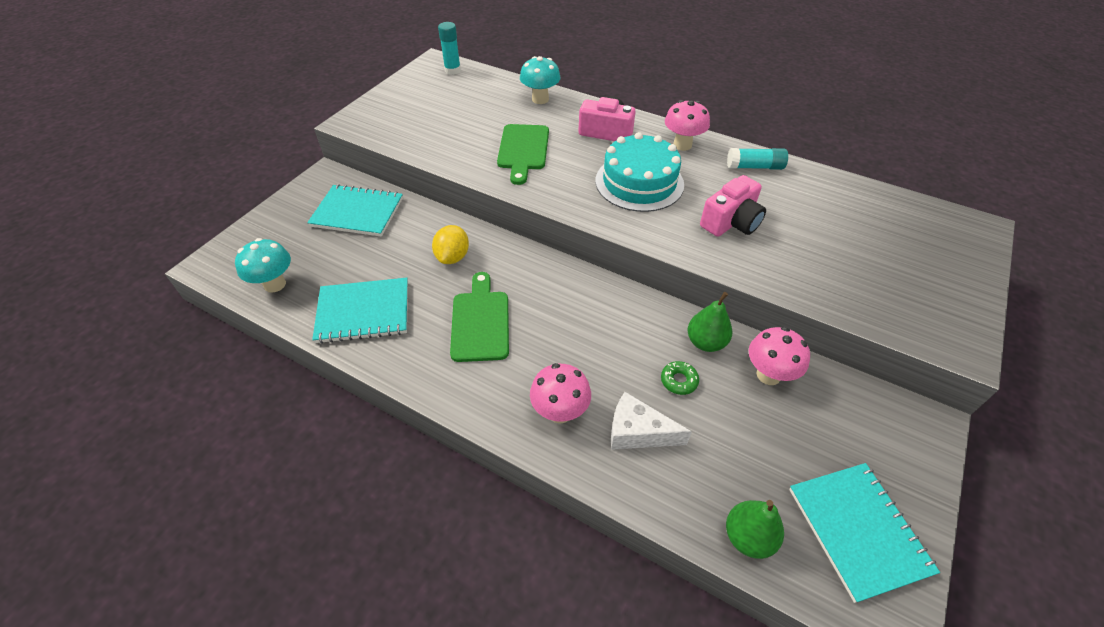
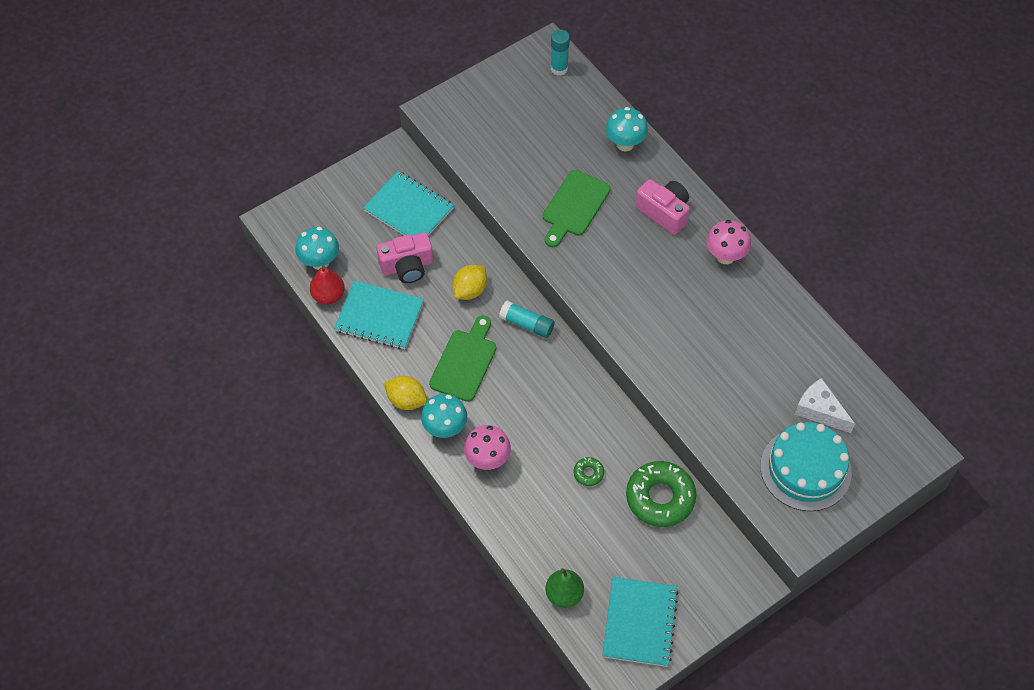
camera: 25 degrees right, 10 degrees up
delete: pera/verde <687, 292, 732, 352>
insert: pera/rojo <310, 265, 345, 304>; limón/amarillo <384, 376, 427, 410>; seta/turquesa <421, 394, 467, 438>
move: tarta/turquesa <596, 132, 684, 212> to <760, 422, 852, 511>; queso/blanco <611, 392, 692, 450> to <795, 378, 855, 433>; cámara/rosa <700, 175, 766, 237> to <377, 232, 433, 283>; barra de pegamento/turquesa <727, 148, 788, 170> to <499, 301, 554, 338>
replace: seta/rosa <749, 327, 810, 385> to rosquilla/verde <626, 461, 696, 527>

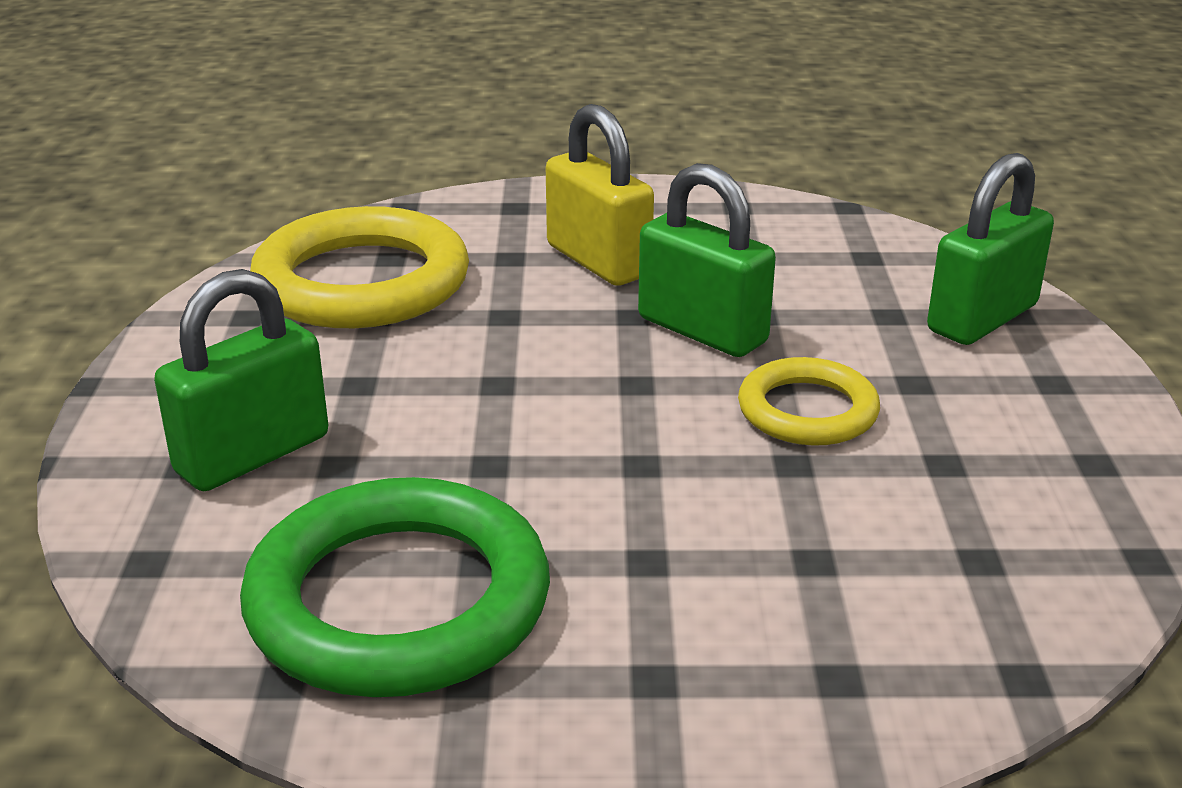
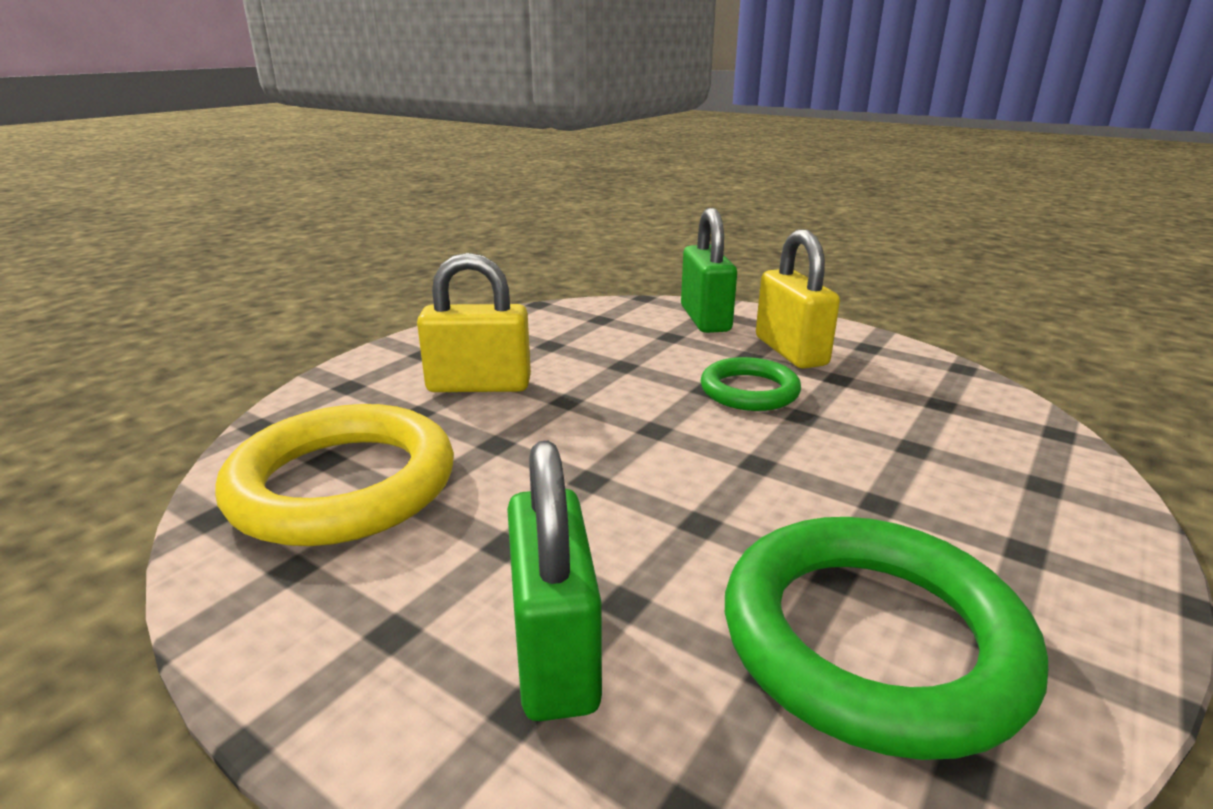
camera: 55 degrees left, 5 degrees down
delete: candado/verde <638, 163, 776, 357>
insert: candado/amarillo <756, 229, 840, 369>
recolor: anillo/amarillo <738, 357, 880, 446> to anillo/verde <701, 357, 801, 411>

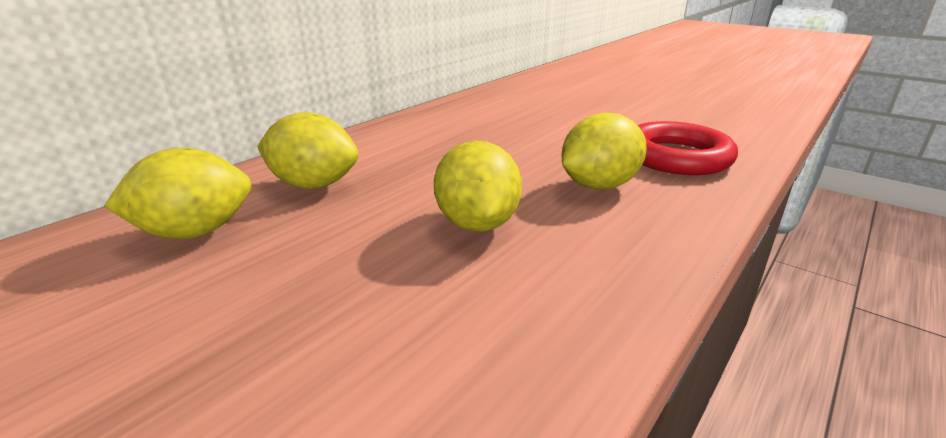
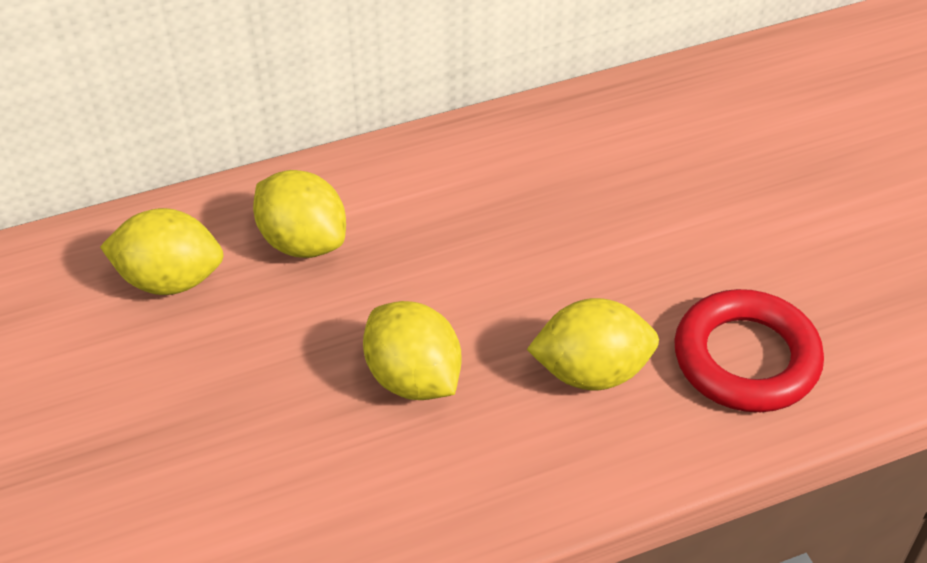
camera: 30 degrees right, 20 degrees up
rotate: limón/amarillo <434, 141, 522, 232> = <363, 301, 461, 400> 60 degrees counterclockwise

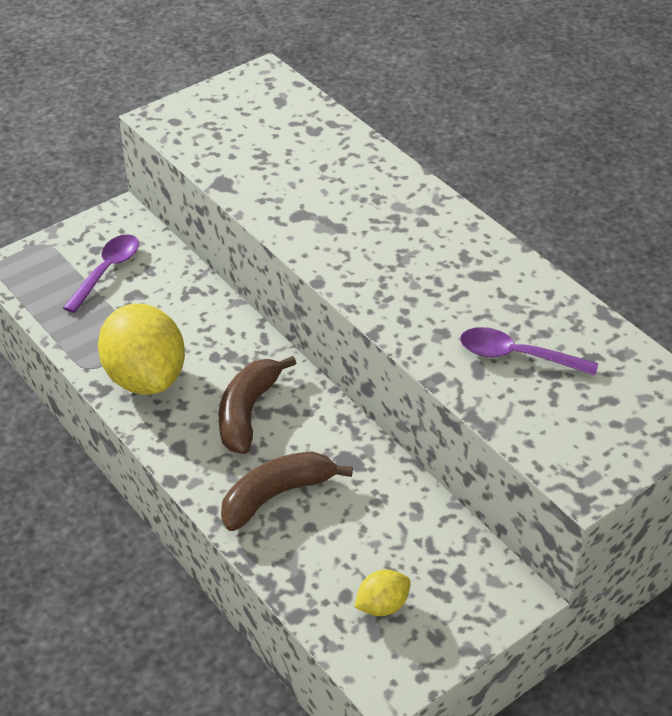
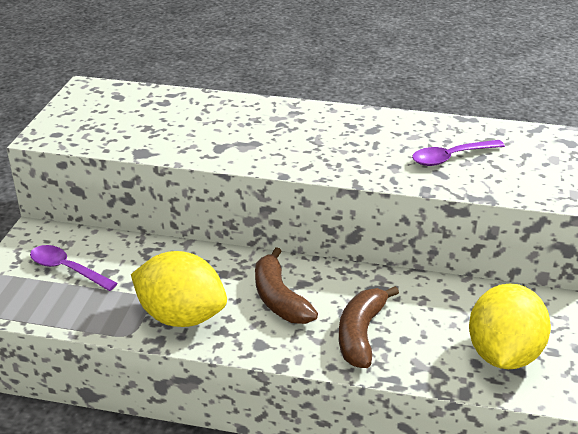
camera: 40 degrees left, 10 degrees down
rotate: cuchara/morado <63, 234, 139, 313> = <30, 245, 118, 291> 45 degrees counterclockwise
resize: limón/amarillo <355, 569, 411, 616> = <469, 283, 551, 369> x2.17

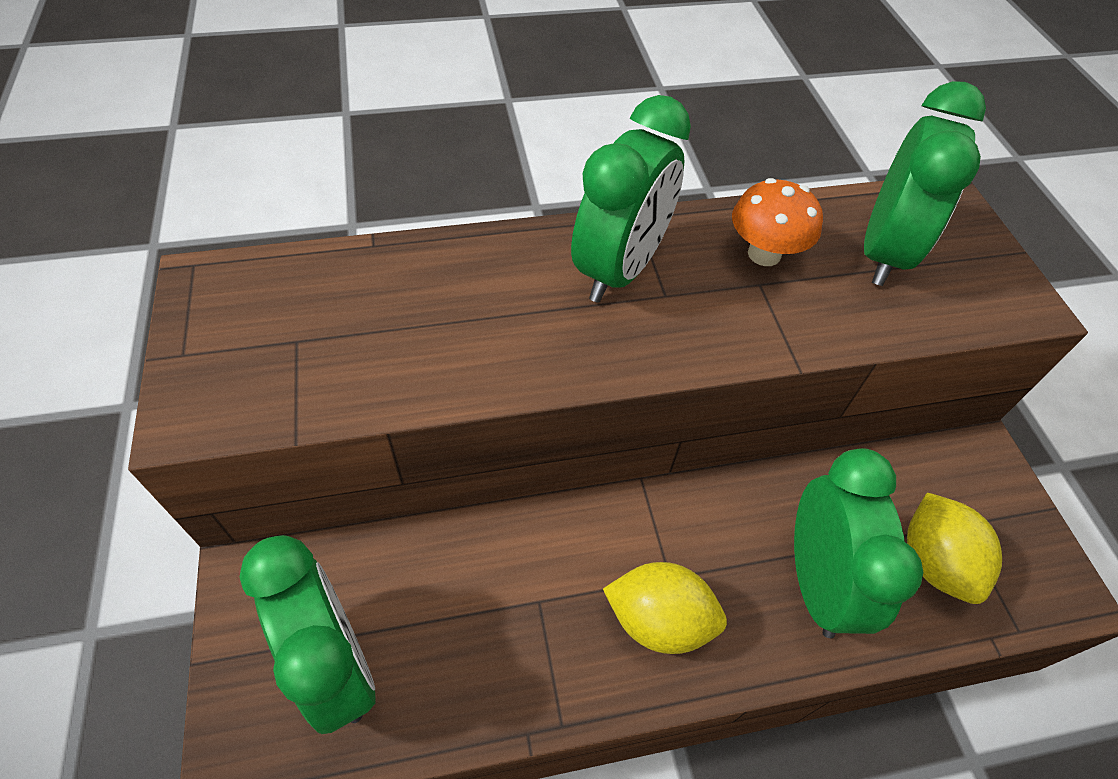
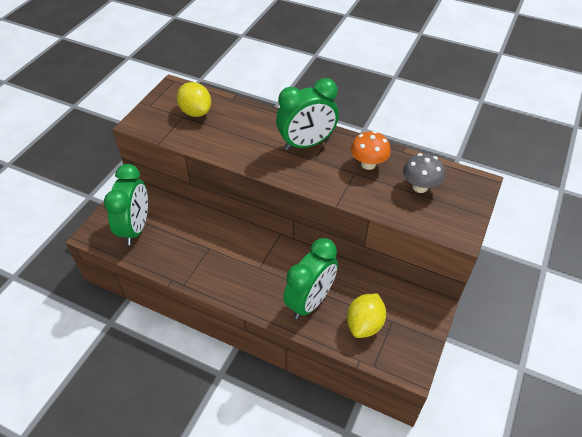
camera: 40 degrees right, 5 degrees down
move: limón/amarillo <603, 562, 727, 654> to <177, 82, 211, 117>
replace: despertador/verde <864, 81, 986, 286> to seta/gris <403, 153, 445, 193>

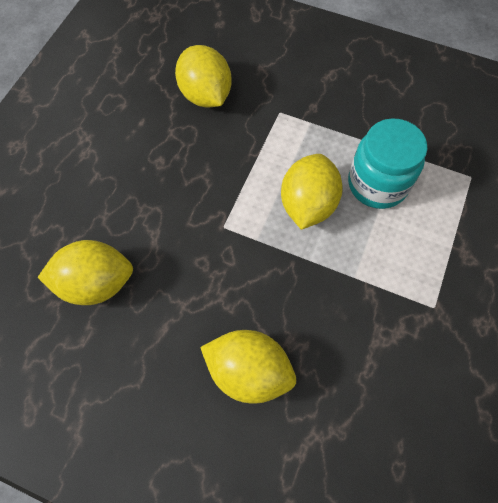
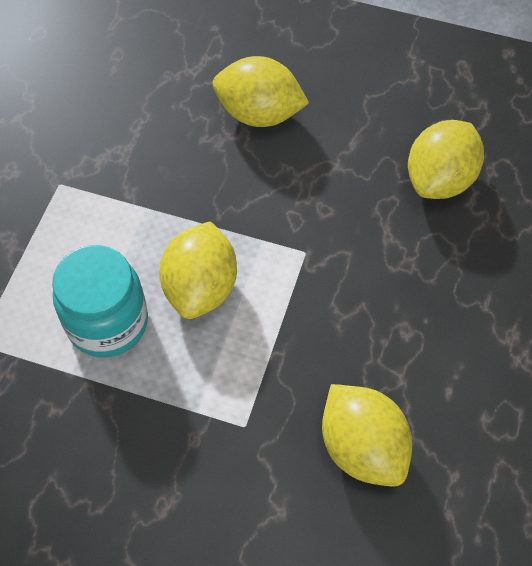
camera: 175 degrees right, 5 degrees down
rotate: limón/amarillo <37, 240, 133, 305> = <408, 120, 484, 199> 45 degrees counterclockwise

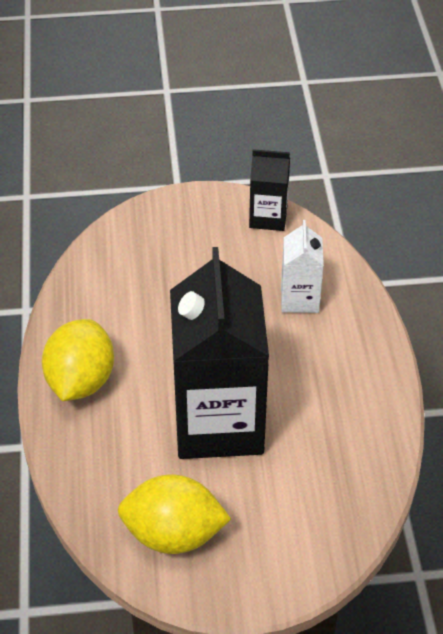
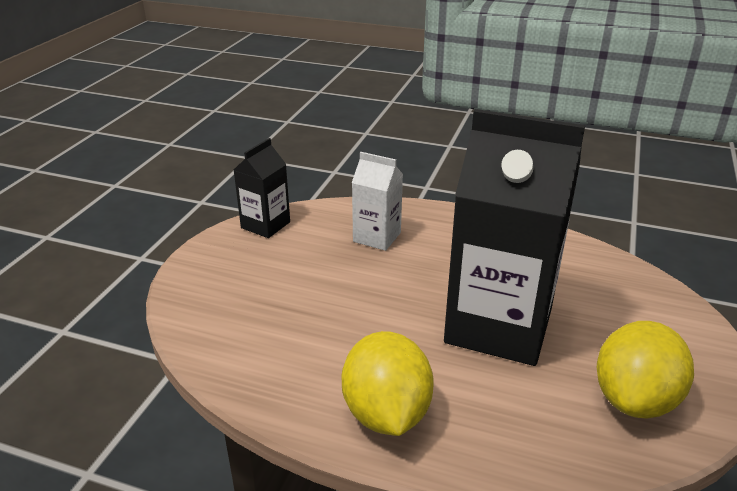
camera: 65 degrees left, 15 degrees down
rotate: limón/amarillo <42, 319, 114, 401> = <341, 331, 434, 436> 45 degrees clockwise

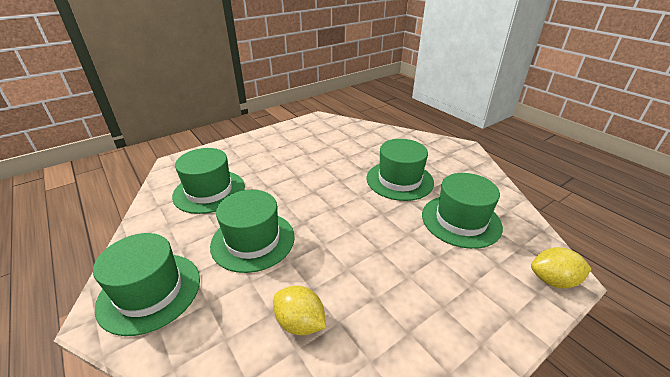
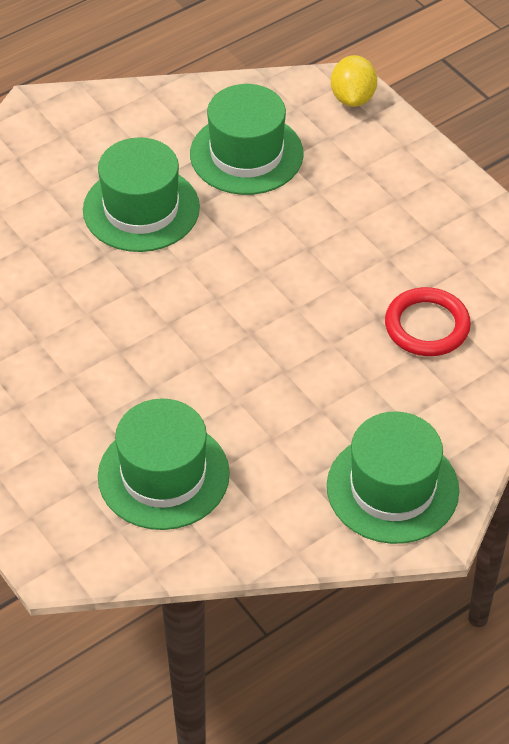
camera: 90 degrees left, 15 degrees up
delete: sombrero/verde <210, 190, 295, 273>
replace: limón/amarillo <273, 286, 326, 335> to anillo/rojo <385, 287, 471, 356>

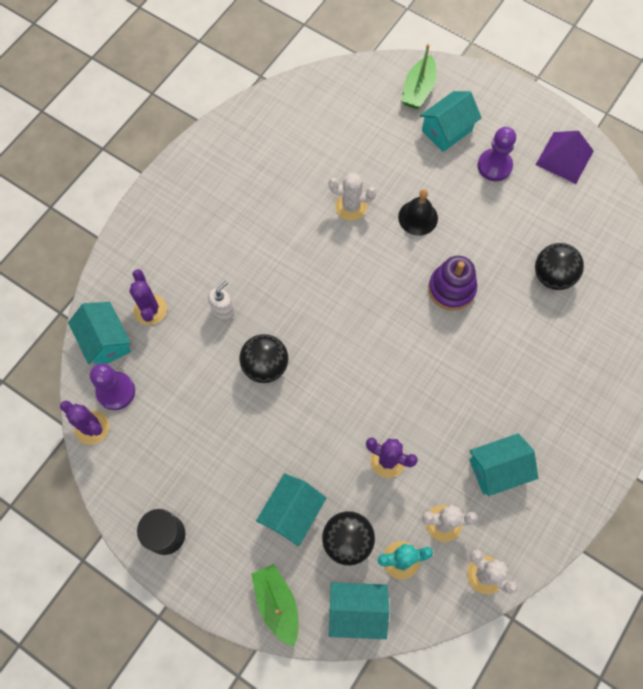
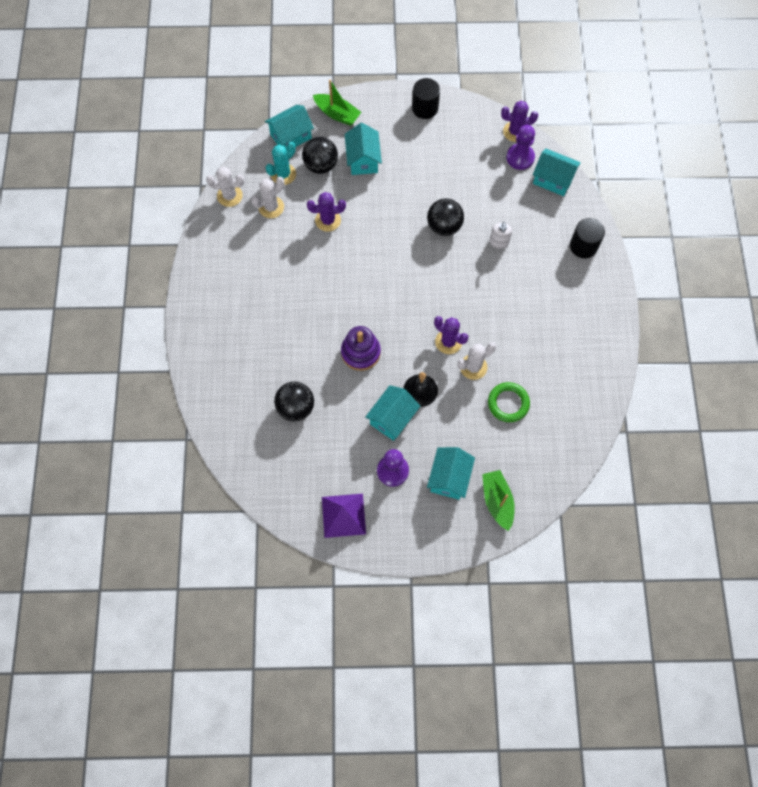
camera: 145 degrees right, 0 degrees up
insert: anillo/verde <488, 382, 530, 422>; cilindro/negro <570, 218, 605, 258>
move: cactus/morado <129, 269, 167, 325> to <434, 316, 468, 354>; casa/turquesa <469, 433, 538, 496> to <365, 385, 420, 441>

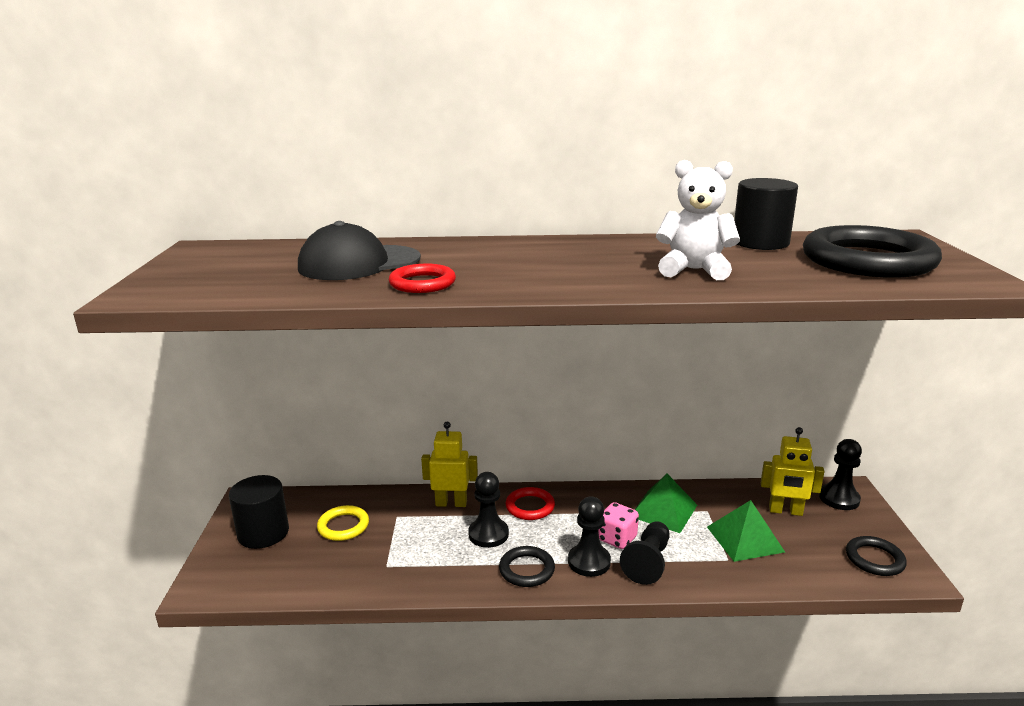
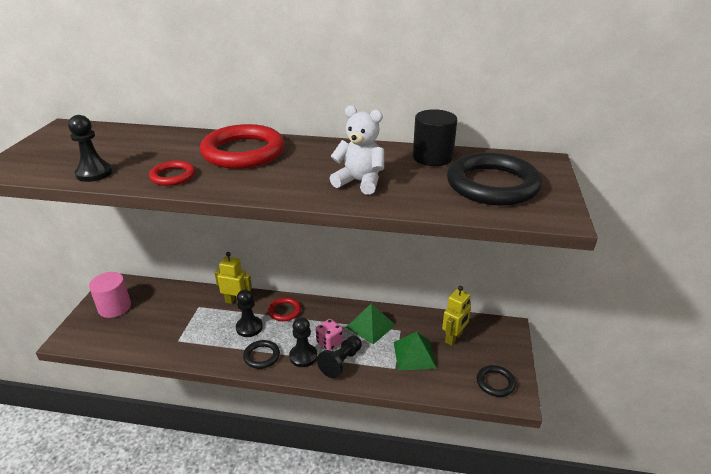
camera: 10 degrees right, 10 degrees up
delete: gorra/negro <298, 221, 421, 280>; anillo/amarillo <317, 505, 369, 541>
insert: anillo/rojo <200, 124, 285, 169>
move: peón/negro <819, 439, 862, 510> to <68, 115, 113, 182>
recolor: cilindro/negro <229, 475, 289, 549> to cilindro/rosa <89, 272, 131, 318>
rotate: robot/amarillo <761, 427, 824, 516> = <442, 286, 471, 346> 75 degrees counterclockwise

